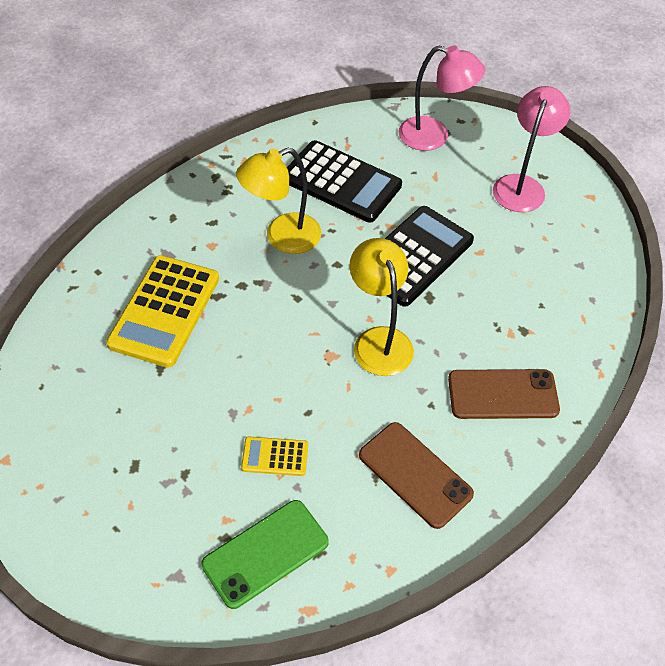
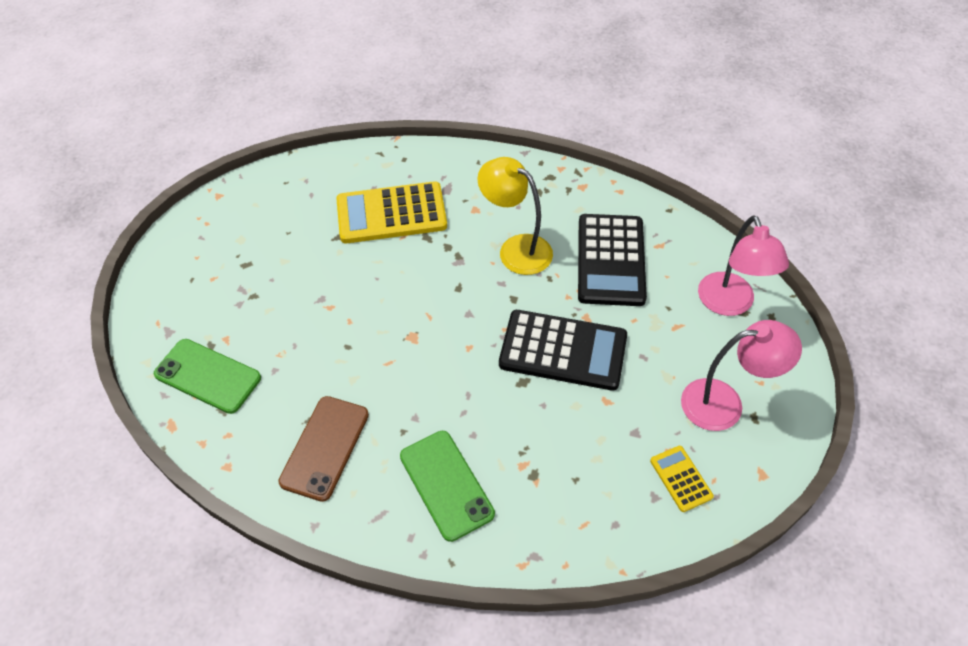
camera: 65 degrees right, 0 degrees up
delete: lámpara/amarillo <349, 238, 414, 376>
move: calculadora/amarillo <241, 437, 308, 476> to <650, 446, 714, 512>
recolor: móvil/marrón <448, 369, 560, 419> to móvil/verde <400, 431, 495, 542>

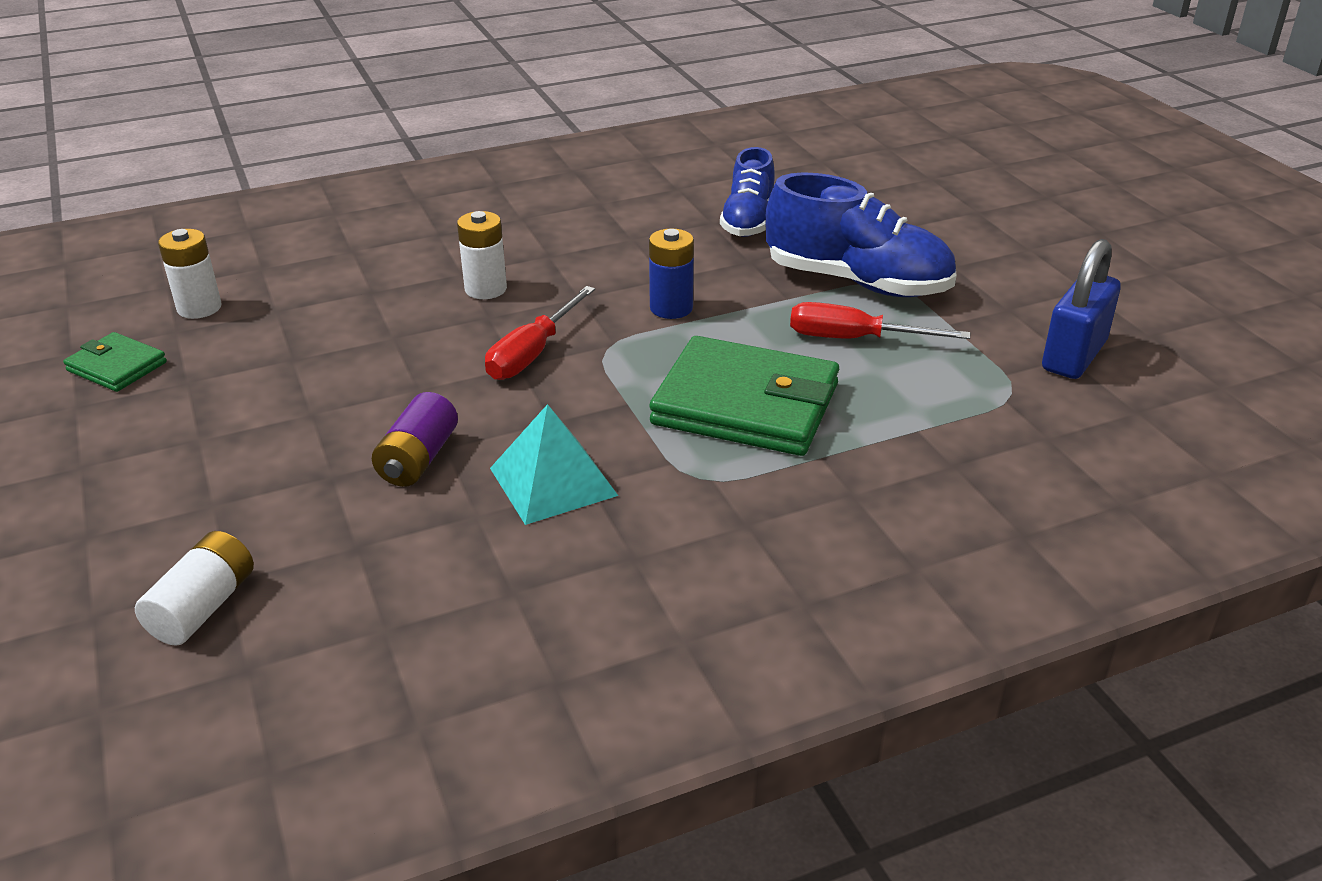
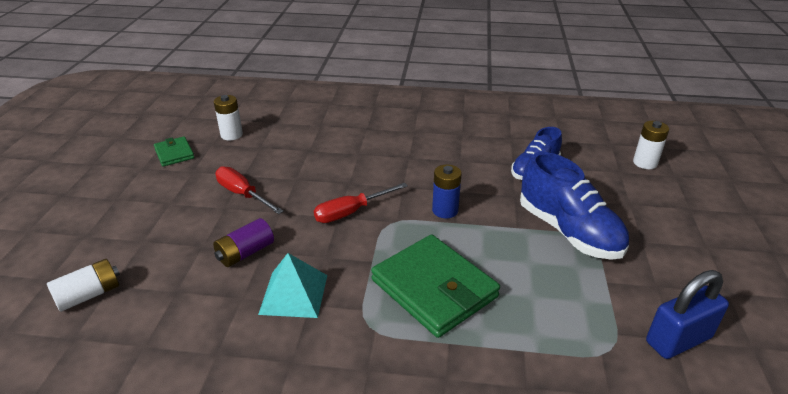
camera: 30 degrees right, 0 degrees up
move: pila/blanco <457, 211, 507, 299> to <633, 121, 669, 169>; destornillador/rojo <790, 302, 970, 339> to <215, 166, 284, 214>

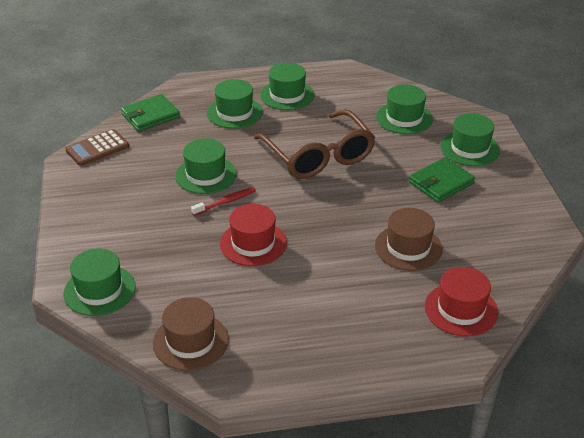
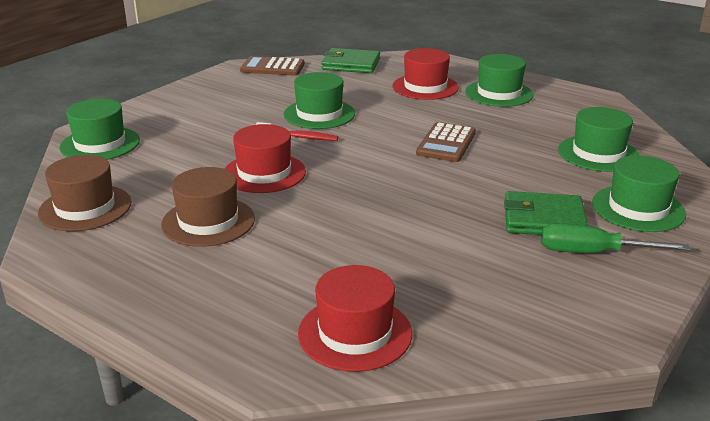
camera: 45 degrees right, 10 degrees down
insert: destornillador/verde <541, 223, 691, 253>
move: sombrero/marrón <375, 208, 443, 271> to <161, 167, 255, 247>
replace: gafas/marrón <254, 109, 375, 179> to calculadora/marrón <416, 122, 476, 162>
recolor: sombrero/verde <207, 79, 263, 129> to sombrero/rojo <392, 48, 459, 100>

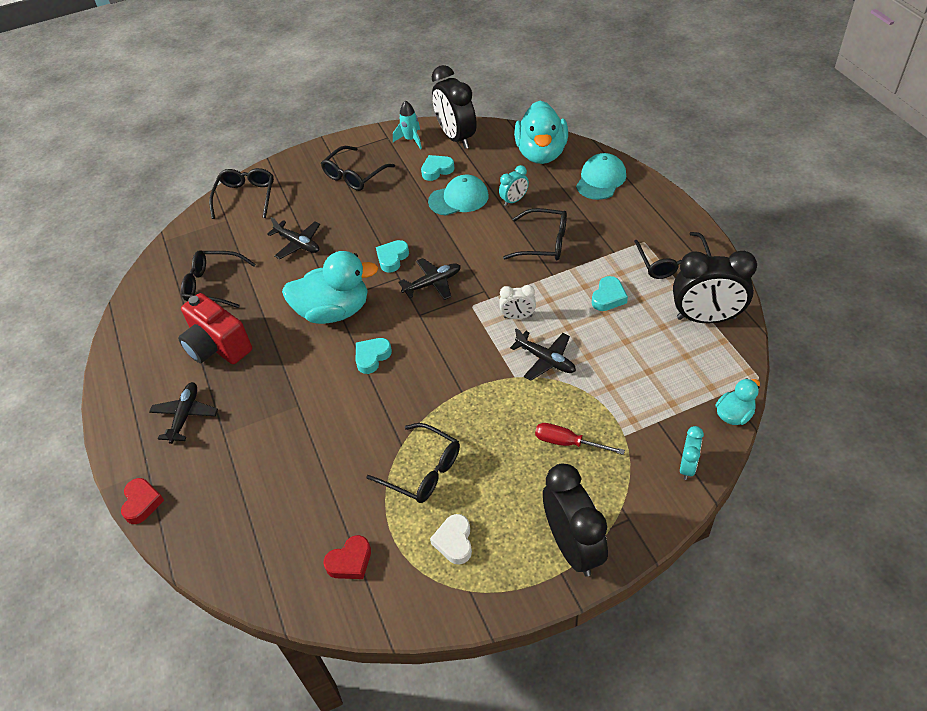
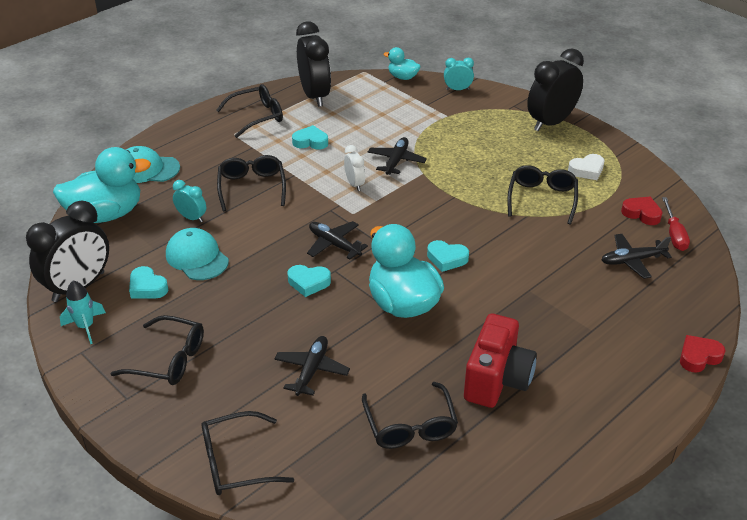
camera: 115 degrees left, 10 degrees down
move: avión/negro <149, 382, 218, 444> to <601, 234, 672, 279>; destornillador/rojo <535, 423, 625, 455> to <662, 197, 690, 251>

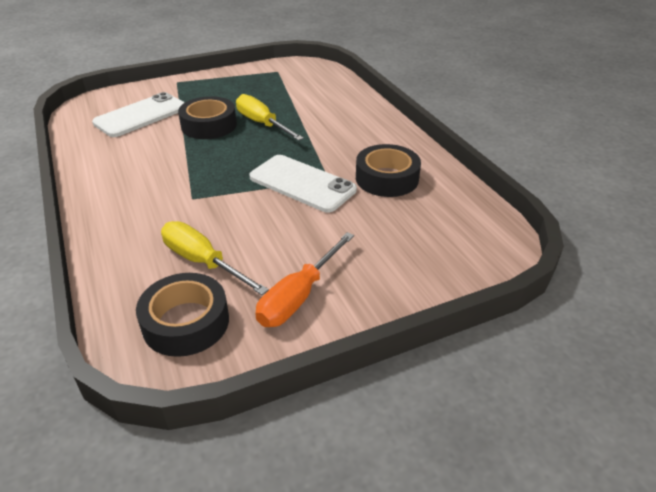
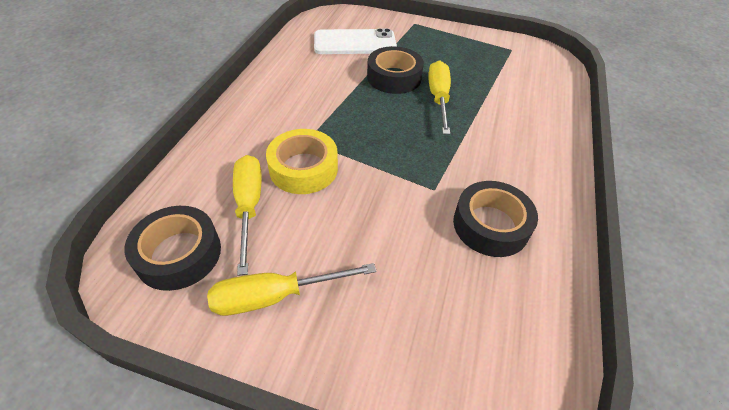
camera: 40 degrees right, 10 degrees up
delete: móvil/blanco <249, 155, 357, 213>
insert: cinta adhesiva/amarillo <266, 129, 338, 194>
recolor: destornillador/naranja <255, 232, 354, 327> to destornillador/amarillo <207, 263, 377, 316>

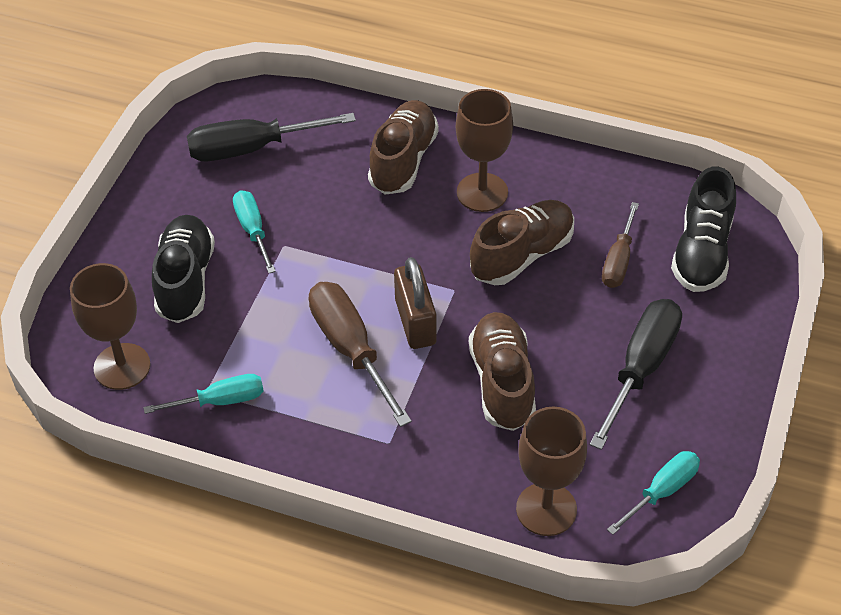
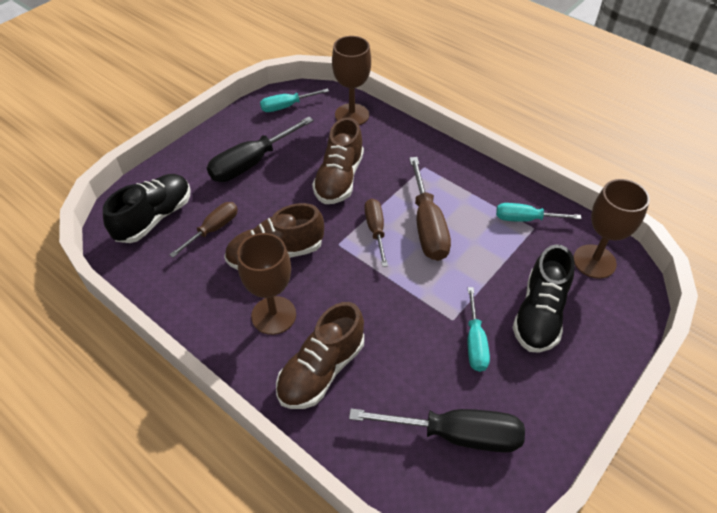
camera: 160 degrees left, 0 degrees up
replace: candado/marrón <394, 257, 437, 349> to destornillador/marrón <365, 199, 388, 267>

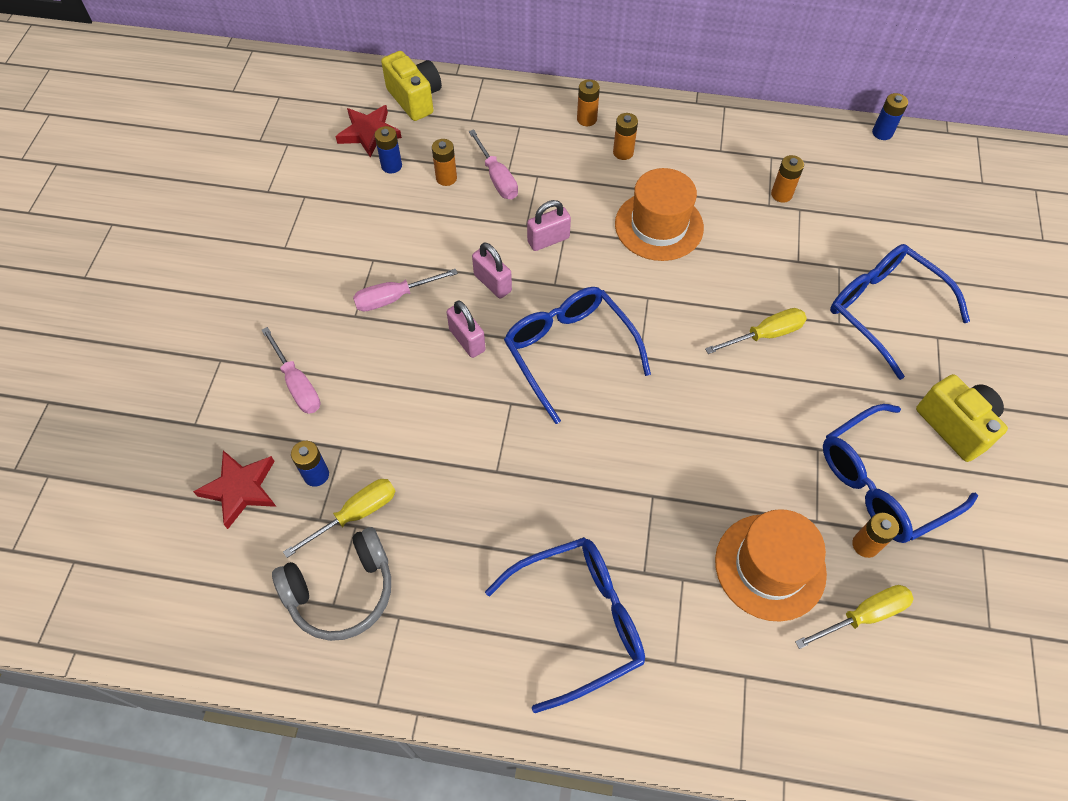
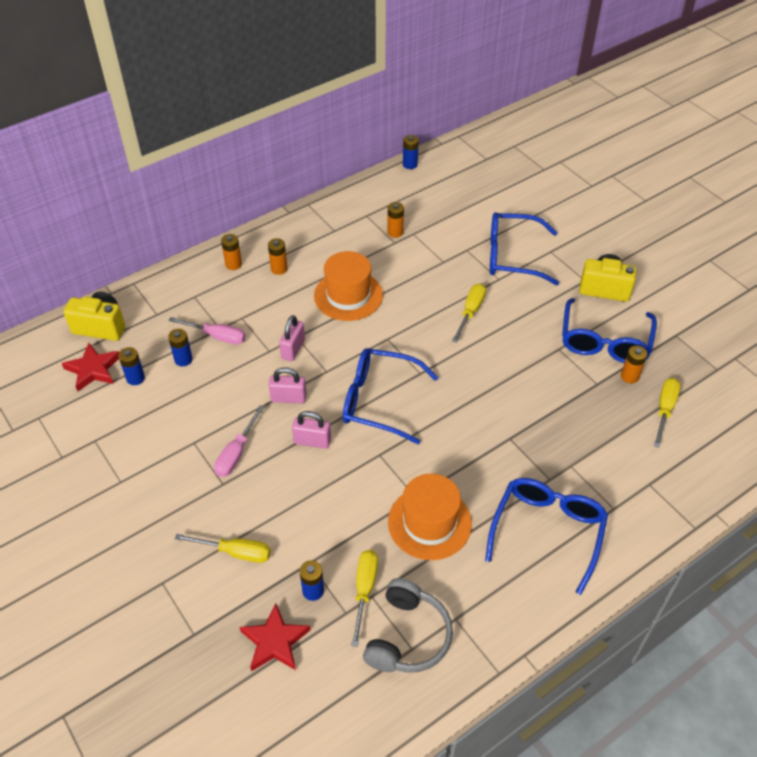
camera: 45 degrees left, 10 degrees down
move: sombrero/naranja <715, 509, 827, 622> to <388, 474, 472, 560>
recolor: destornillador/rosa <262, 327, 320, 414> to destornillador/amarillo <175, 534, 271, 563>; pila/naranja <432, 139, 457, 186> to pila/azul <168, 329, 193, 367>

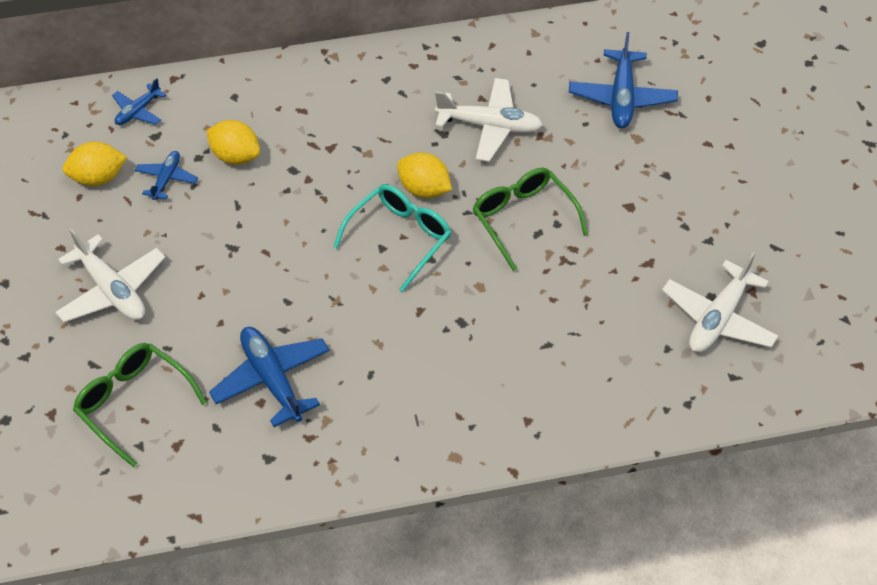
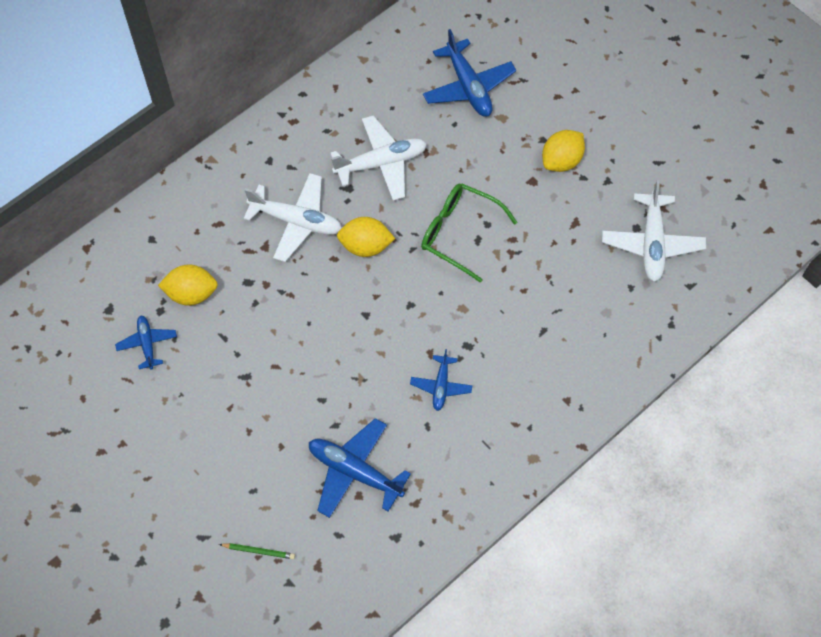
camera: 30 degrees left, 10 degrees up
delete: gafas/turquesa <333, 184, 451, 292>
move: avión/blanco <55, 228, 165, 322> to <244, 173, 342, 262>; limón/amarillo <63, 142, 127, 186> to <542, 130, 585, 172>; avión/azul <112, 78, 166, 125> to <410, 349, 473, 411>
replace: gafas/verde <73, 343, 207, 467> to lápiz/verde <219, 543, 295, 559>

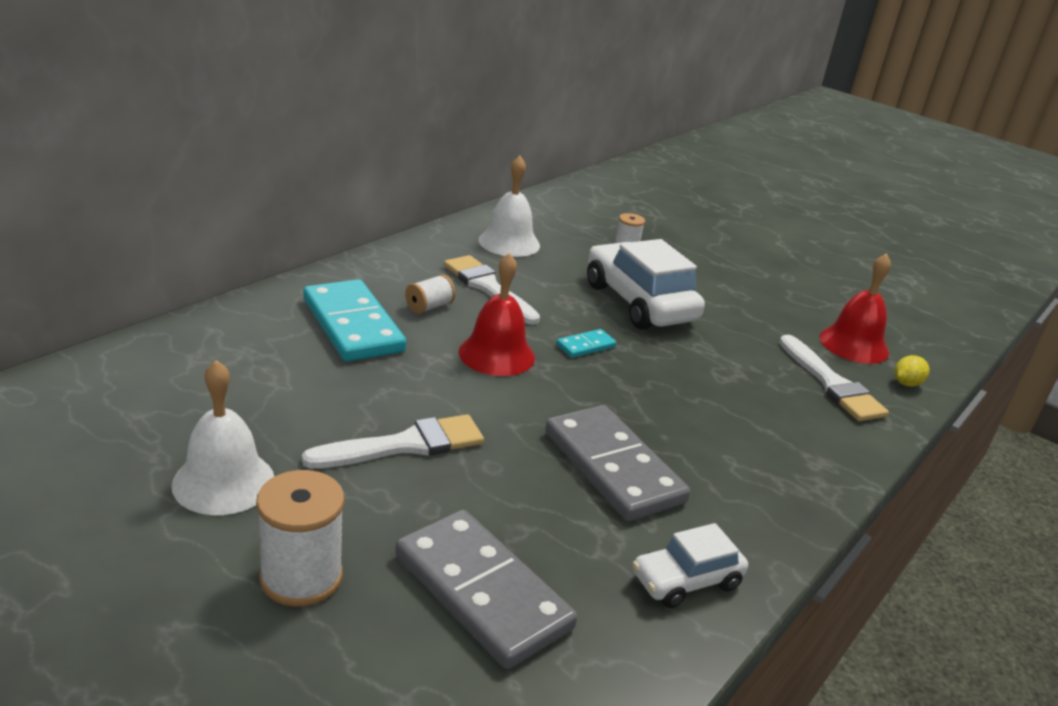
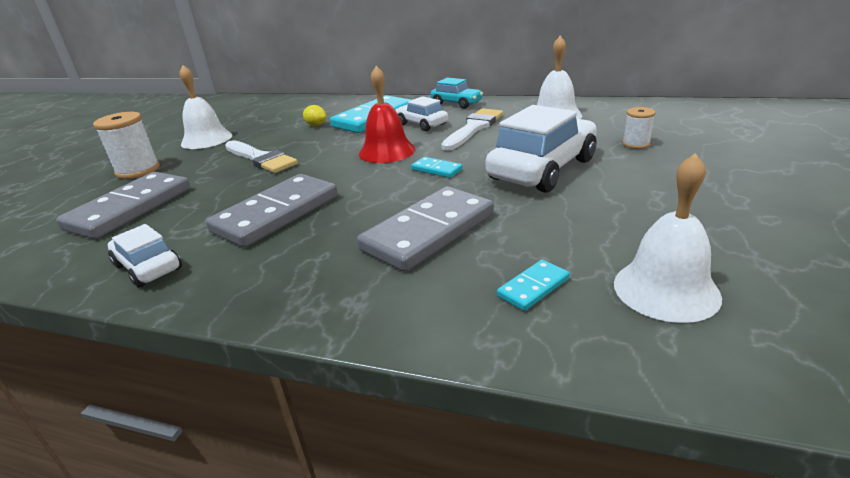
camera: 75 degrees right, 0 degrees up
insert: ficha de dominó/gris <357, 186, 494, 272>; coche/turquesa <431, 78, 483, 109>
move: limón/amarillo <894, 355, 930, 387> to <303, 105, 326, 126>
replace: carrete/blanco <405, 274, 456, 314> to coche/blanco <395, 96, 448, 131>; pincel/blanco <779, 335, 889, 421> to ficha de dominó/turquesa <497, 260, 570, 311>
recolor: campana/rojo <819, 253, 891, 364> to campana/blanco <614, 153, 722, 323>

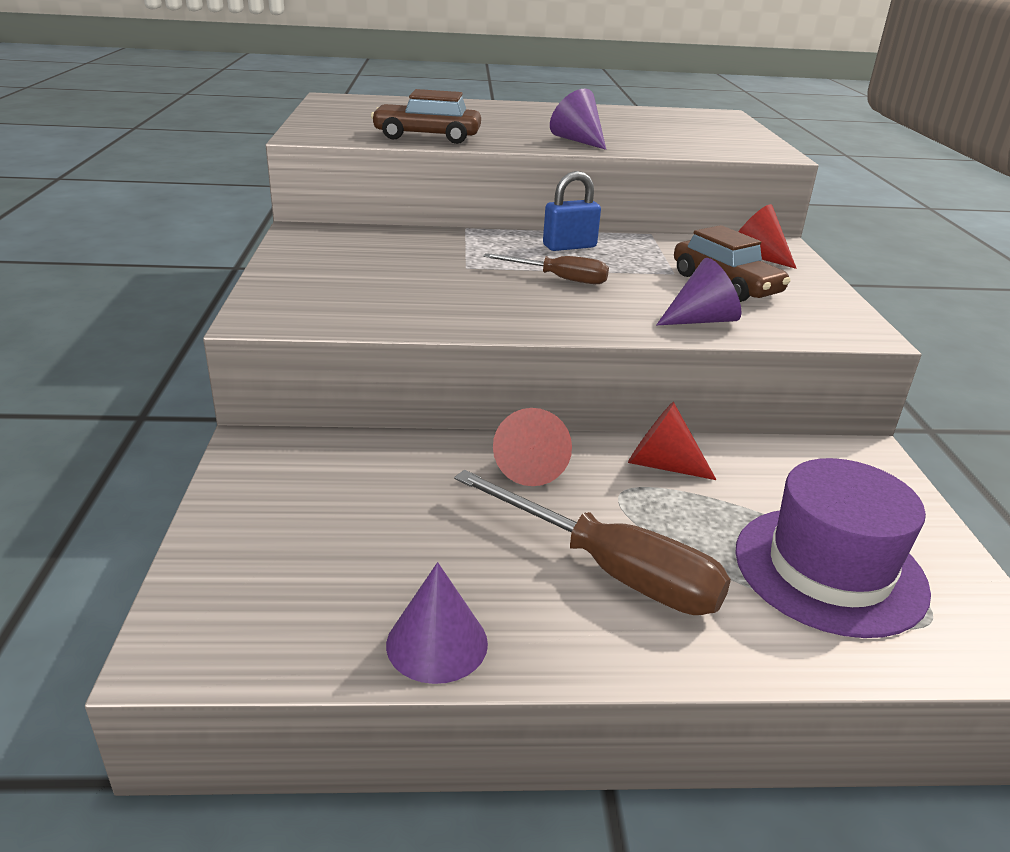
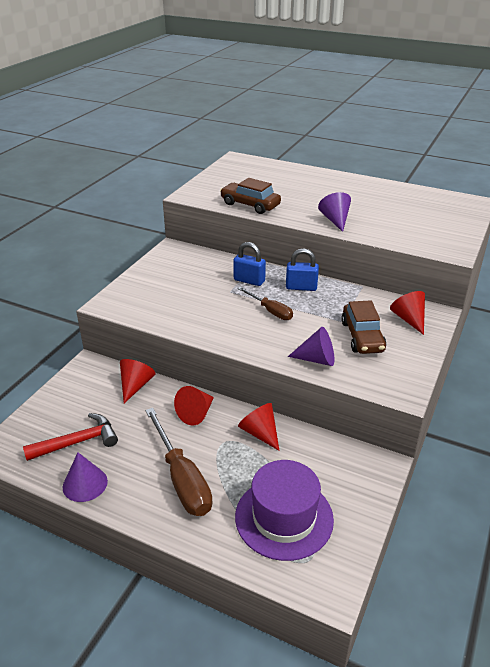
camera: 30 degrees right, 5 degrees up
insert: martillo/rojo <23, 413, 118, 461>; cono/rojo <120, 359, 155, 403>; candado/azul <233, 242, 266, 286>

